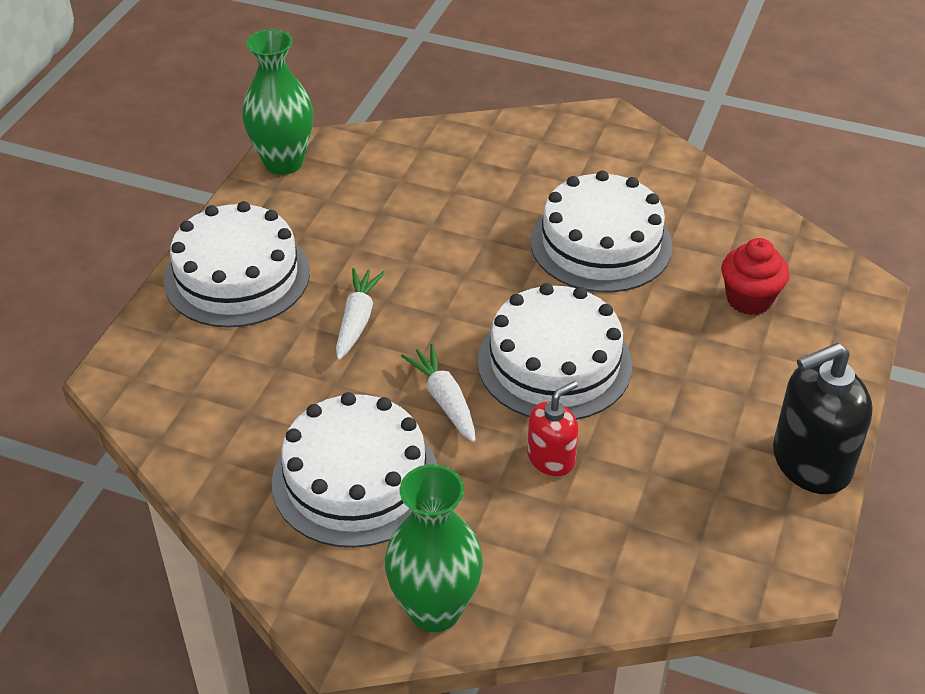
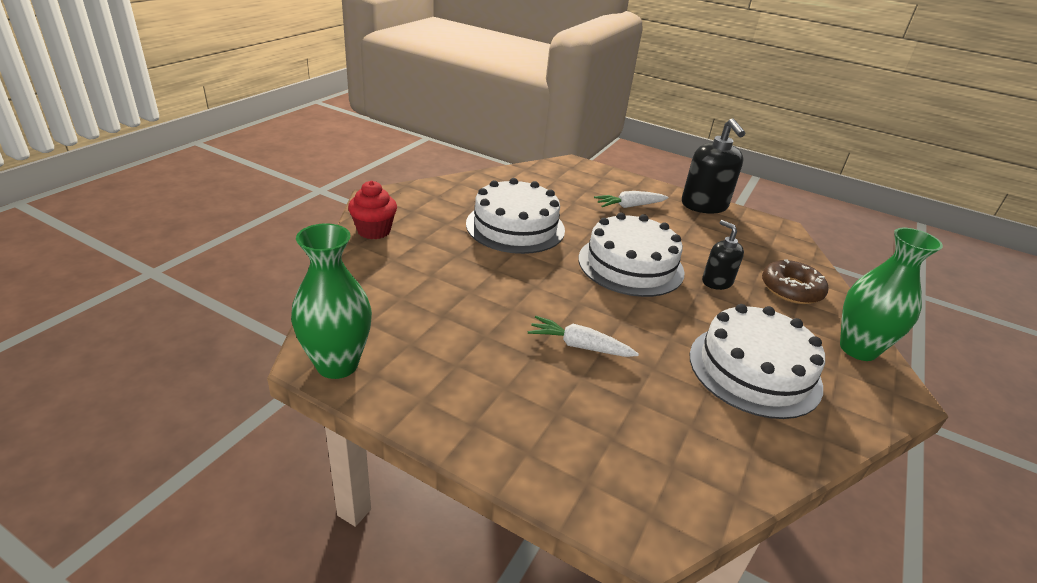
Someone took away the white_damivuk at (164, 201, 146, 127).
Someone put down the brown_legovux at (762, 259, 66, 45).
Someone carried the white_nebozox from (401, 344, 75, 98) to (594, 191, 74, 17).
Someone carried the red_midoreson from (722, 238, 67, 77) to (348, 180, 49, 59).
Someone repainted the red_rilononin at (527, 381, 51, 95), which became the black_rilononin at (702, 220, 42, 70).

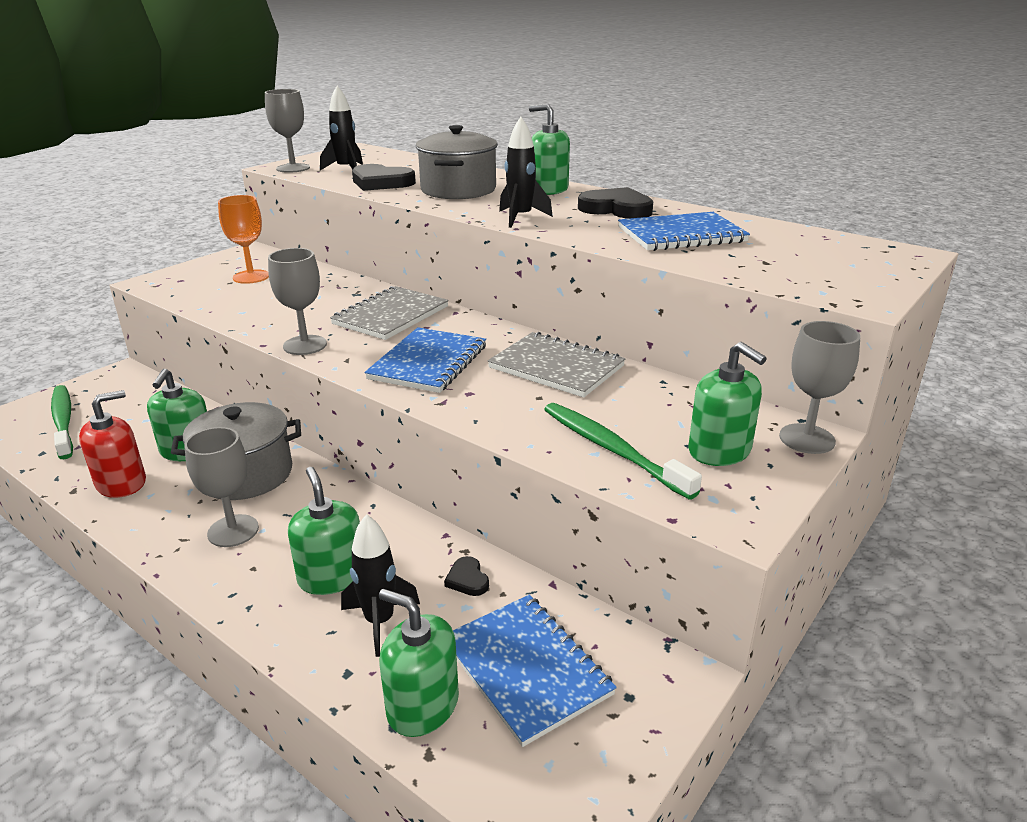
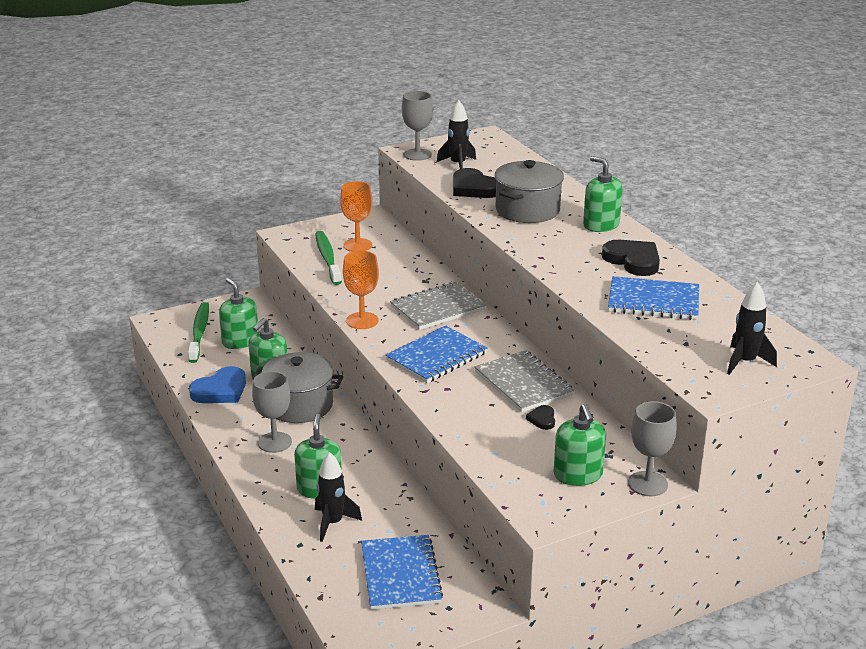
Someone carried the green_rilononin from (379, 589, 80, 148) to (219, 278, 40, 71).
Someone carried the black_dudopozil from (444, 556, 45, 40) to (526, 405, 29, 25).
Someone carried the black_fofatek from (499, 117, 54, 111) to (727, 282, 50, 93).
Someone carried the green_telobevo from (544, 403, 158, 97) to (315, 231, 27, 54).
Someone swapped the red_rilononin at (79, 390, 67, 108) for the blue_dudopozil at (189, 366, 57, 37).
Someone repainted the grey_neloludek at (268, 248, 59, 107), which became the orange_neloludek at (343, 251, 36, 78).

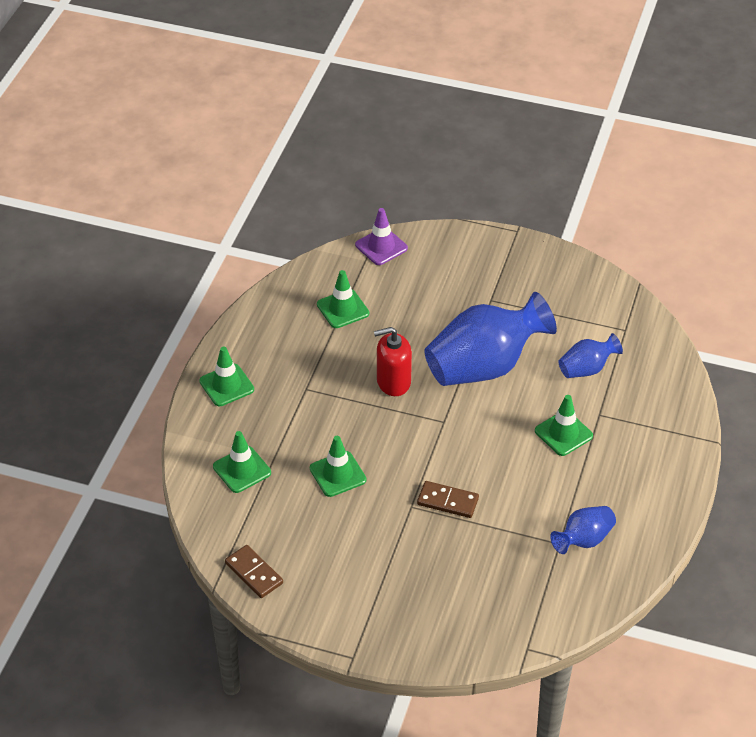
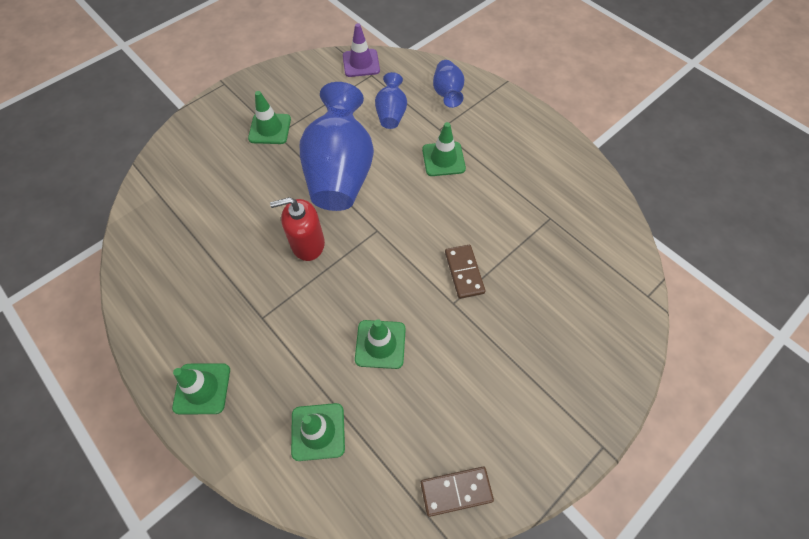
Someone carried the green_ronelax from (317, 270, 52, 58) to (248, 91, 43, 53).
Someone carried the purple_ronelax from (355, 208, 53, 57) to (343, 23, 37, 54).
Someone carried the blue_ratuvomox from (550, 506, 66, 48) to (433, 60, 32, 48).
Someone rotated the red_rilononin at (374, 327, 38, 69) by 60 degrees clockwise.
Someone rotated the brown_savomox at (417, 481, 62, 37) by 60 degrees counterclockwise.

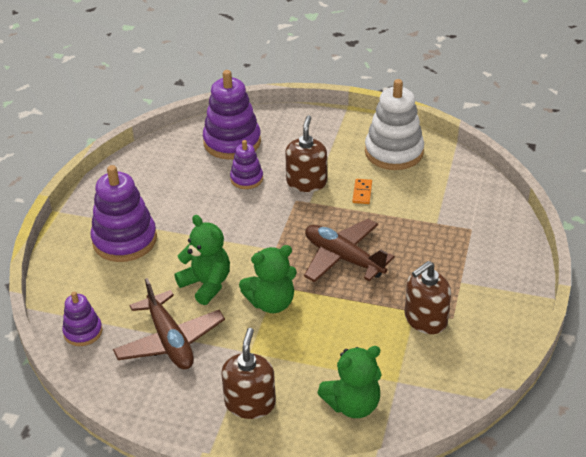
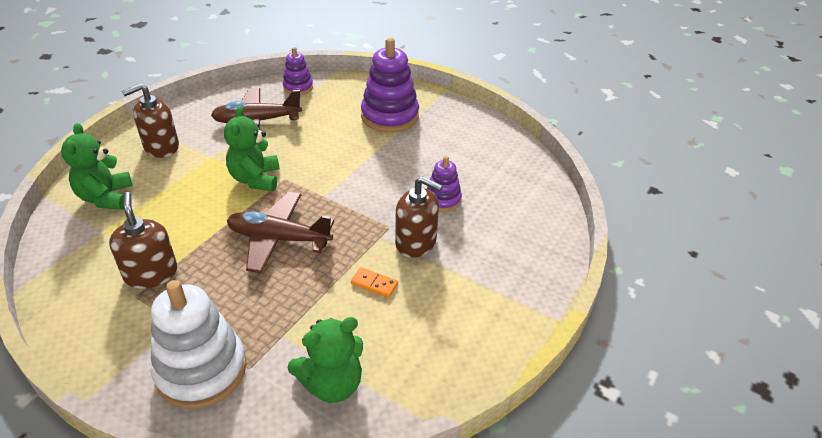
Someone took away the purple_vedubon at (203, 70, 58, 90).
Someone carried the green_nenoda from (175, 215, 55, 90) to (287, 317, 76, 86).
Someone carried the white_vedubon from (365, 79, 59, 91) to (151, 280, 96, 129).
Someone rotated the brown_rilononin at (221, 328, 55, 91) by 120 degrees clockwise.
Someone rotated the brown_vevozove at (304, 219, 91, 63) by 135 degrees counterclockwise.

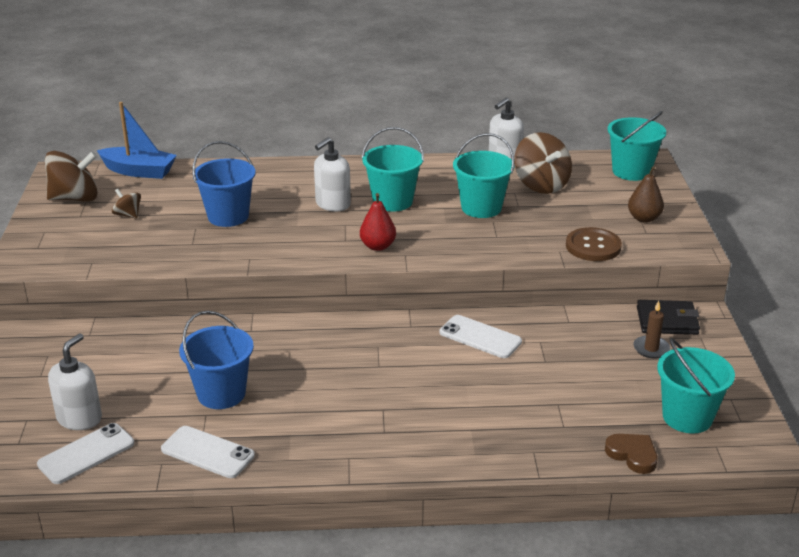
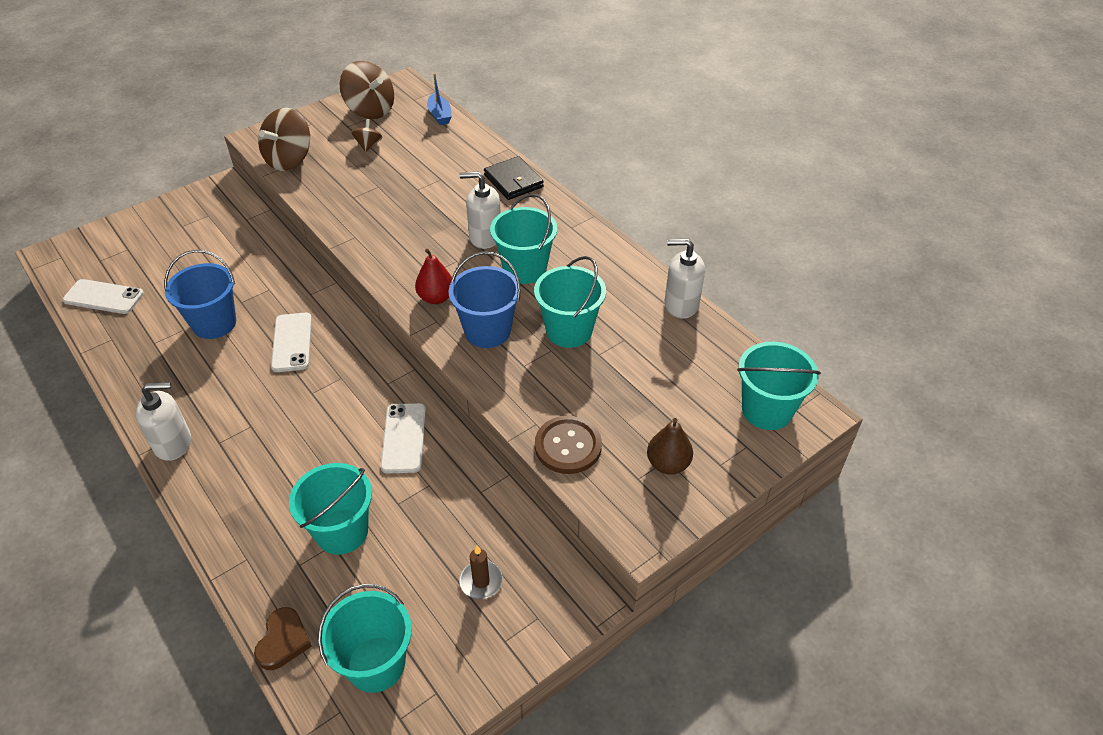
Someone put down the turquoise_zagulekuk at (289, 463, 83, 92).
Someone carried the white_rilononin from (48, 333, 54, 97) to (136, 382, 55, 79).
Someone carried the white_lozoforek from (161, 426, 94, 52) to (271, 313, 41, 59).
Someone carried the blue_zagulekuk from (193, 141, 63, 86) to (449, 251, 72, 97).
Someone carried the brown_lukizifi from (514, 132, 58, 62) to (258, 108, 52, 63).
Someone carried the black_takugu from (637, 300, 63, 35) to (484, 156, 60, 44).
Someone scaled the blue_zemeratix at (97, 102, 80, 77) by 0.62.

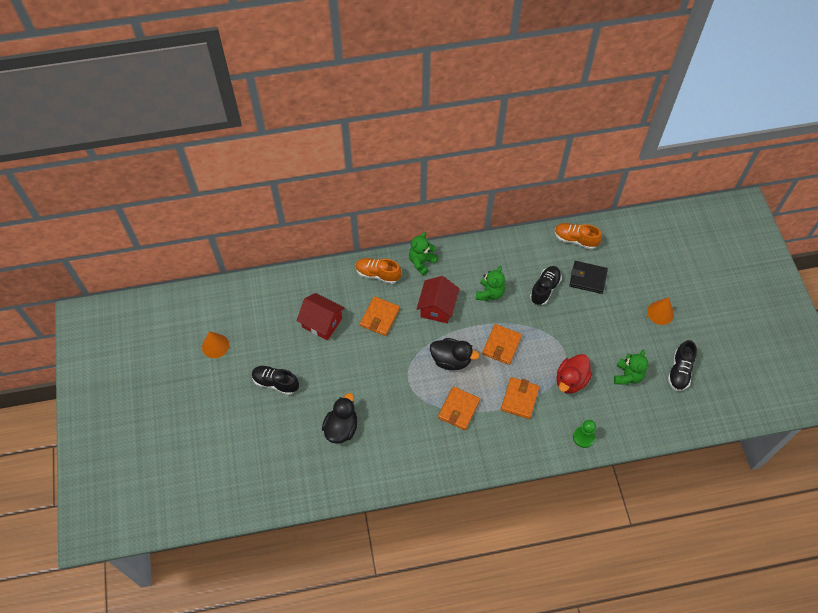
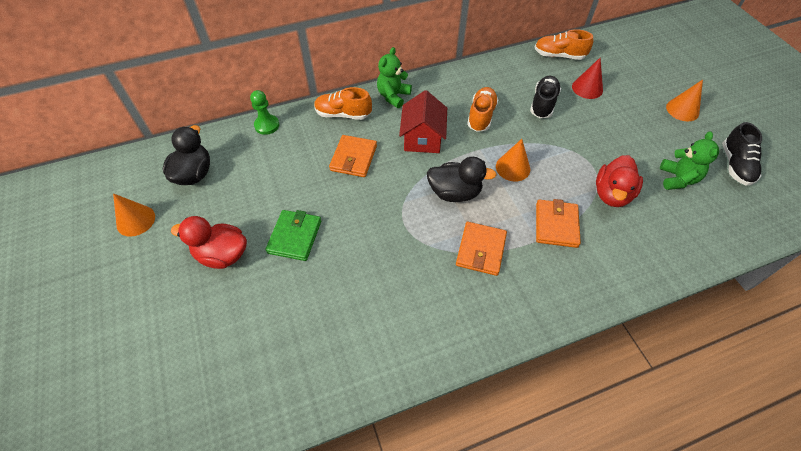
Someone took away the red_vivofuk at (296, 293, 49, 47).
Someone put down the green_takugu at (265, 210, 56, 51).
Someone carried the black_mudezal from (322, 393, 36, 51) to (163, 125, 47, 60).
Someone carried the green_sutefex from (573, 420, 23, 28) to (250, 90, 29, 45).
Someone swapped the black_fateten at (252, 365, 47, 30) for the red_mudezal at (171, 216, 76, 53).
Someone swapped the green_nenoda at (476, 266, 29, 35) for the orange_fateten at (467, 87, 31, 45).
Someone swapped the orange_takugu at (482, 324, 40, 41) for the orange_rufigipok at (496, 139, 34, 43).
Someone swapped the black_takugu at (569, 261, 39, 33) for the red_rufigipok at (572, 58, 31, 41).

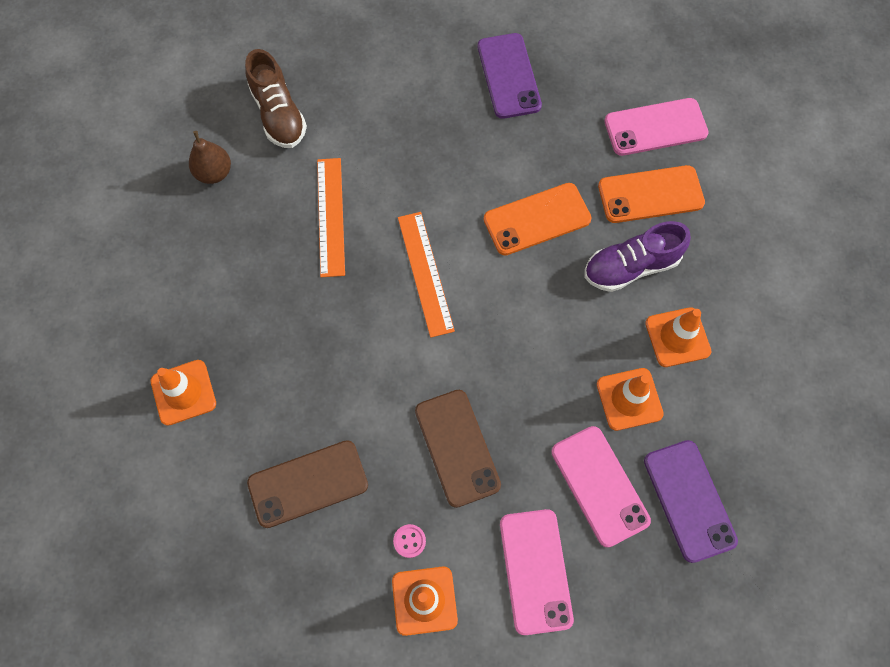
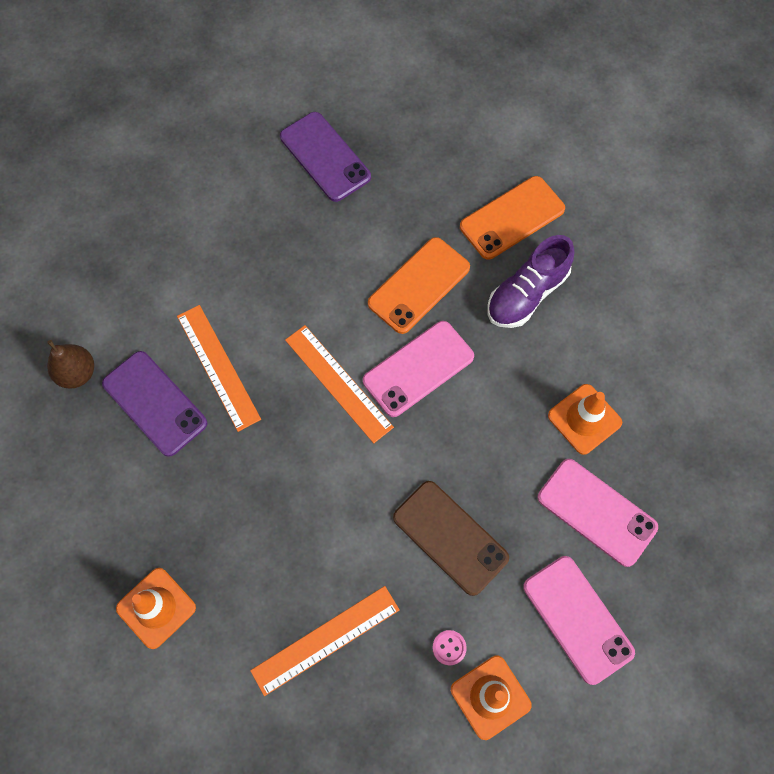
Someone took away the brown_fateten at (245, 49, 62, 99).
Someone took away the orange_ronelax at (645, 307, 66, 60).
Someone carried the pink_lozoforek from (604, 98, 105, 58) to (363, 321, 111, 96).
Someone carried the purple_lozoforek from (644, 440, 94, 123) to (102, 351, 105, 106).
Someone swapped the brown_lozoforek at (247, 440, 121, 88) for the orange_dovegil at (250, 586, 150, 110).

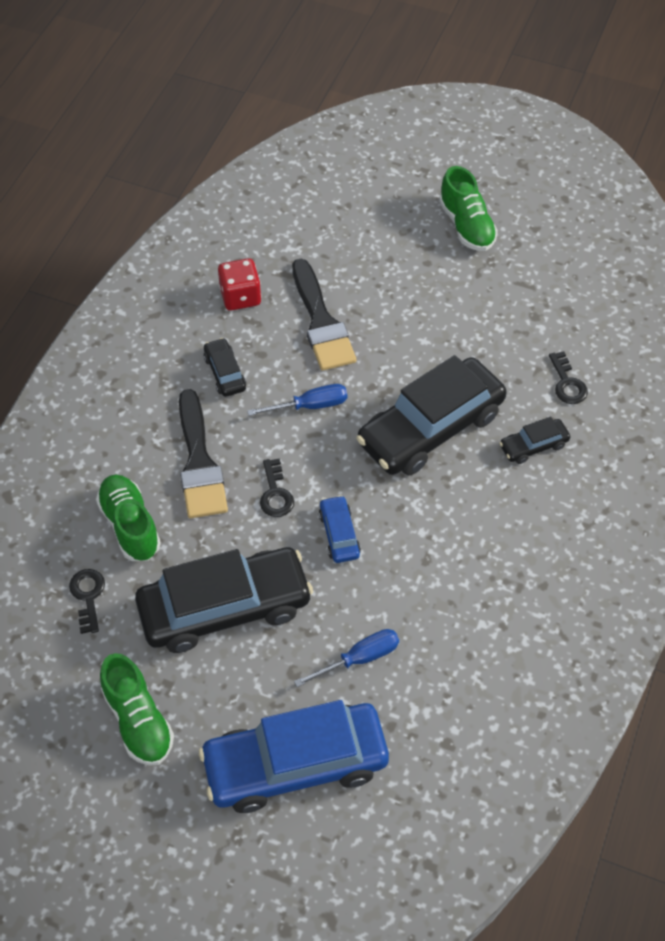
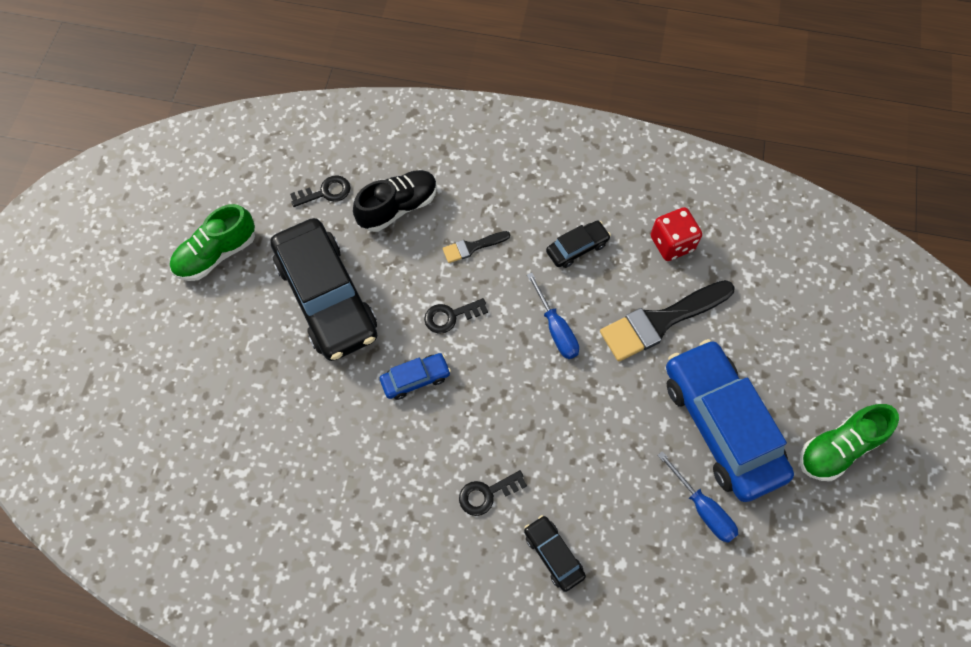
Someone took away the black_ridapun at (356, 355, 151, 121).
Someone carried the blue_ridapun from (199, 700, 190, 113) to (666, 339, 128, 163).
Someone carried the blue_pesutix from (294, 629, 105, 58) to (657, 451, 81, 92).
Someone carried the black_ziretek from (549, 351, 39, 53) to (459, 470, 68, 46).
Someone repainted the green_fateten at (96, 475, 65, 86), which became the black_fateten at (353, 170, 84, 62).
Someone scaled the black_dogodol at (179, 389, 49, 129) by 0.49.

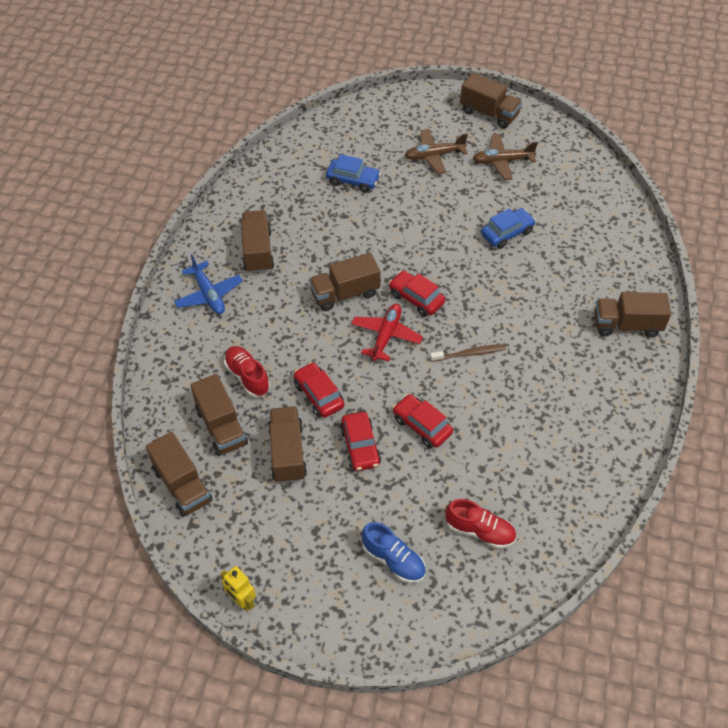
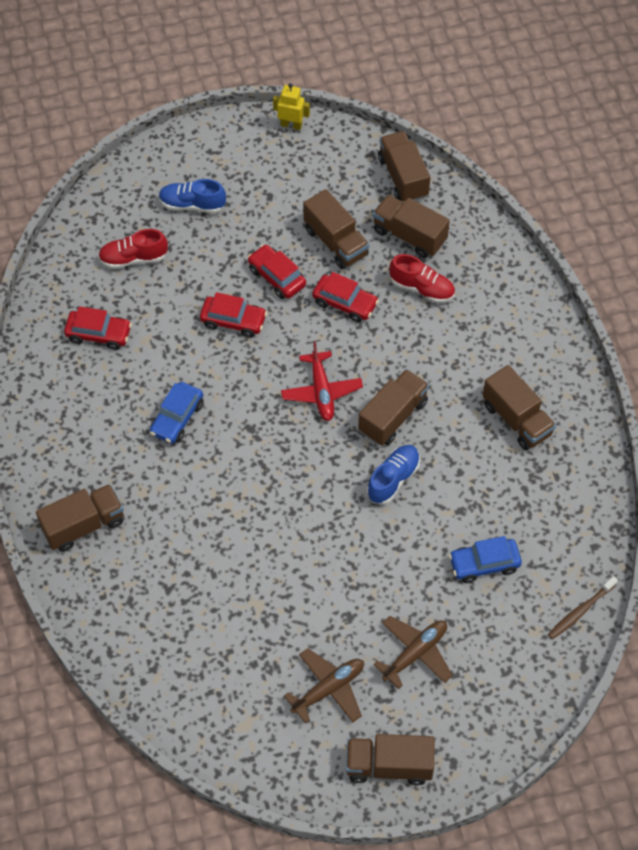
Someone took away the blue_vevozove at (174, 254, 69, 60).
Someone put down the blue_fateten at (367, 445, 53, 59).
Someone carried the red_ridapun from (389, 271, 56, 46) to (64, 306, 68, 44).
Someone carried the brown_telobevo from (430, 344, 76, 18) to (548, 576, 70, 63).
Someone carried the blue_ridapun from (481, 208, 55, 41) to (150, 382, 54, 62).
Someone rotated the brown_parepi at (146, 432, 66, 85) by 45 degrees clockwise.

